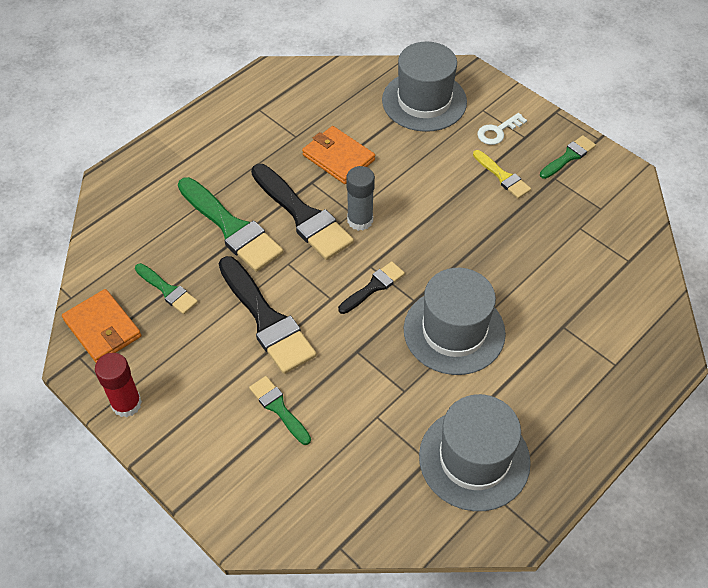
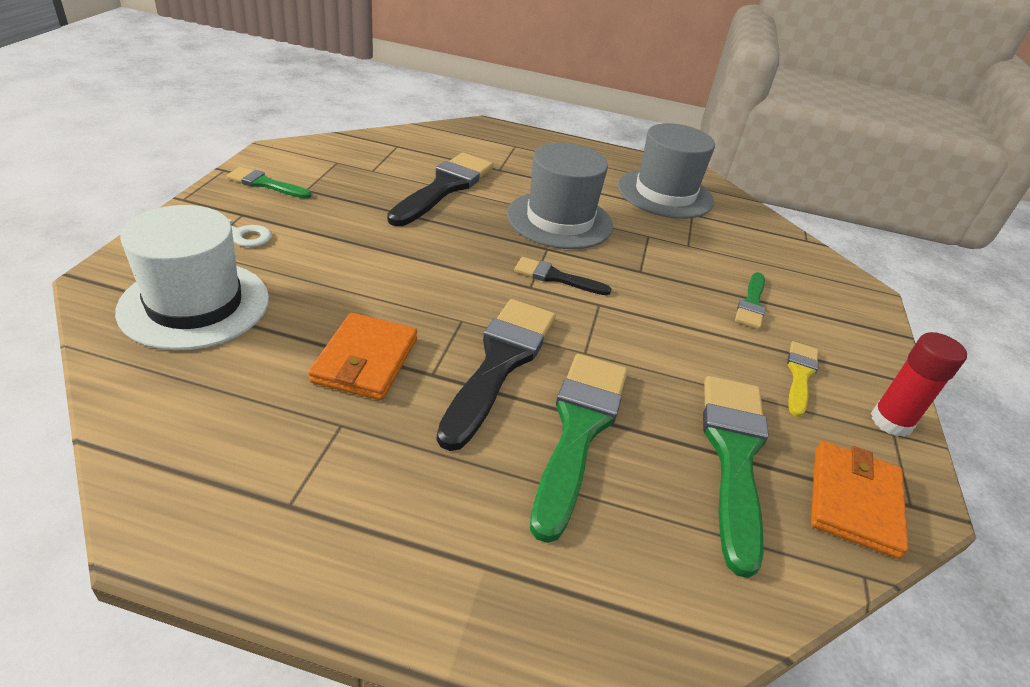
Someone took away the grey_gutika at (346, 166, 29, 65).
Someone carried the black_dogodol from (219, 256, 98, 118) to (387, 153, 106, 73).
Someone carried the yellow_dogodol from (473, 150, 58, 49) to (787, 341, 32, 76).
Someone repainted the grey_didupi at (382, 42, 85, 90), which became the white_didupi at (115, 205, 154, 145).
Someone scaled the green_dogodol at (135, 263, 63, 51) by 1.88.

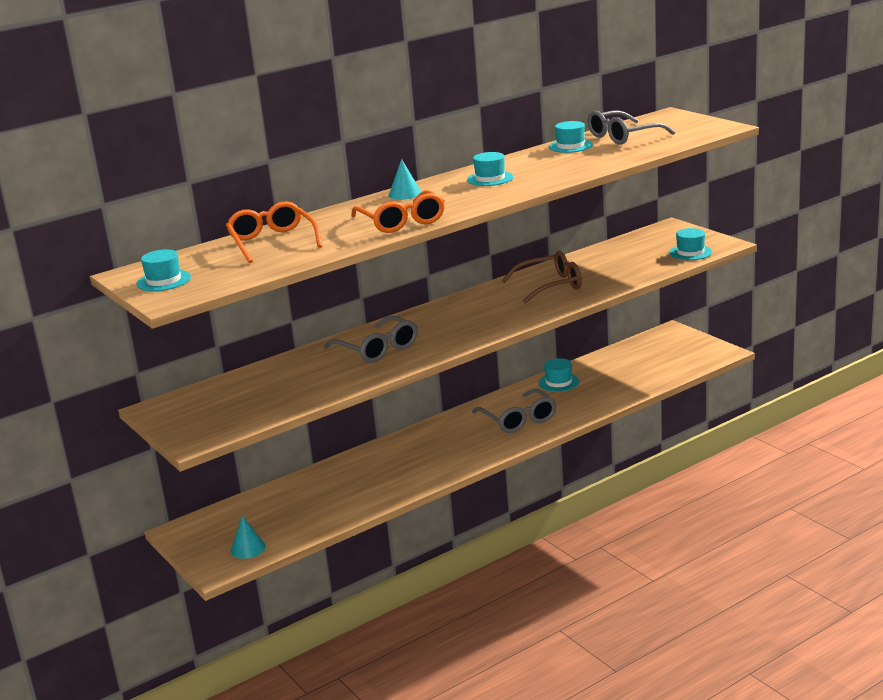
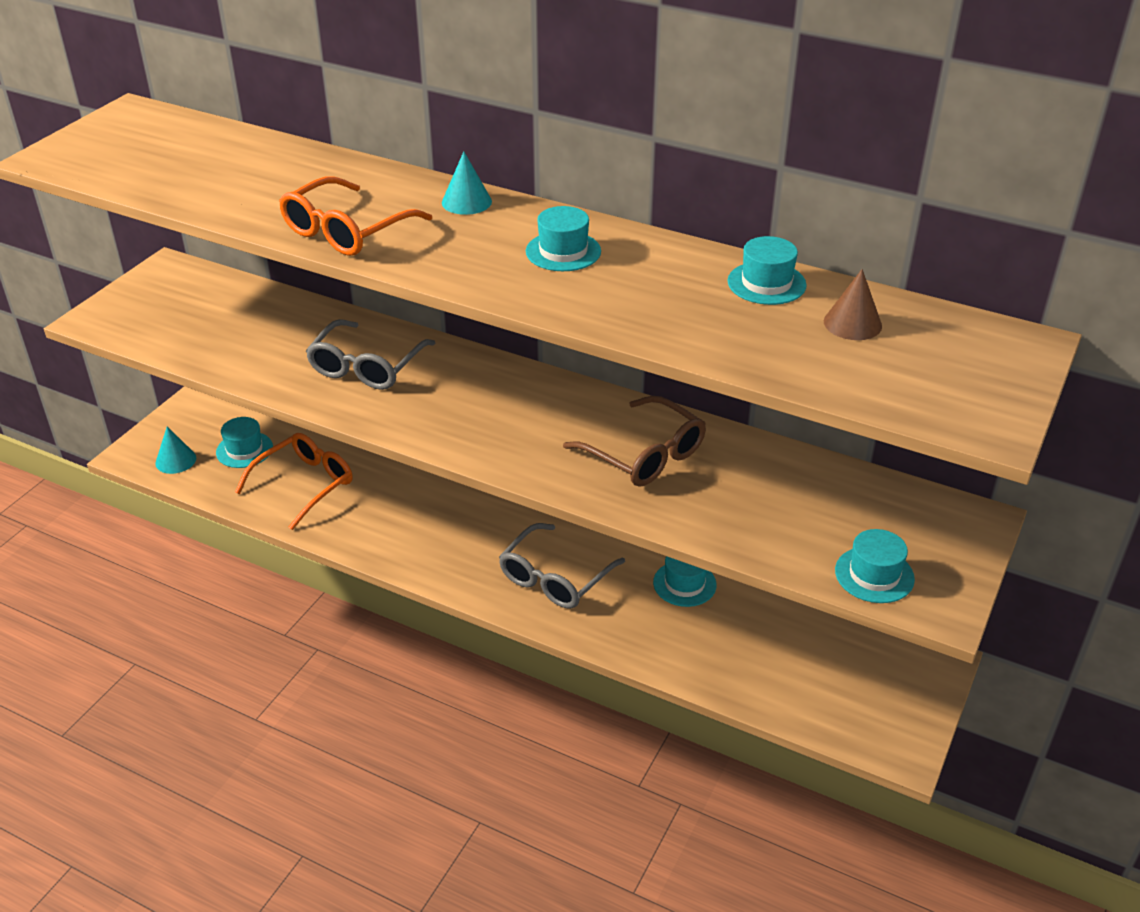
Someone carried the turquoise_didupi from (136, 249, 55, 42) to (216, 417, 57, 51).
Someone carried the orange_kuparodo from (226, 202, 96, 61) to (235, 433, 117, 97).
Someone swapped the grey_kuparodo at (588, 110, 87, 35) for the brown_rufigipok at (824, 269, 58, 71).

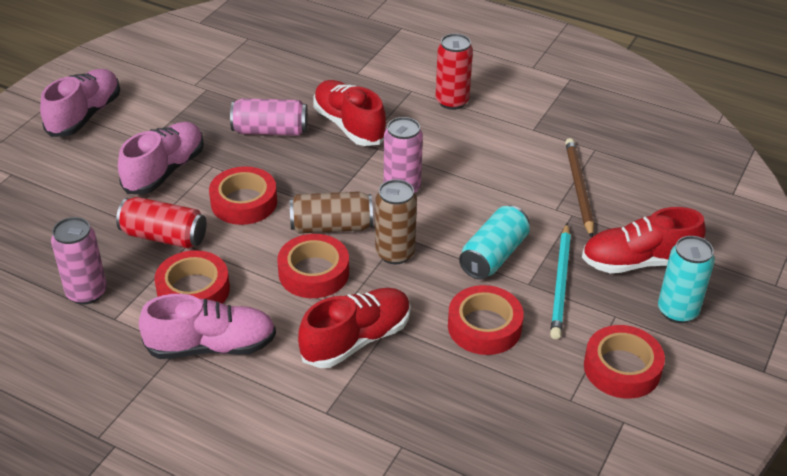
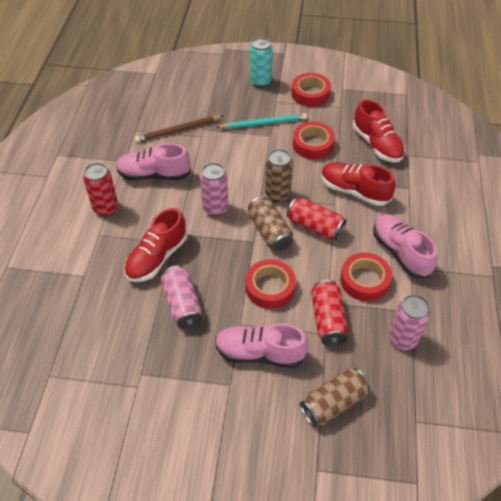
Someone took away the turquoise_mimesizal at (459, 206, 71, 74).
Someone put down the brown_mimesizal at (300, 368, 70, 59).
Someone carried the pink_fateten from (40, 69, 80, 68) to (116, 143, 75, 37).
Someone carried the red_fateten from (582, 207, 124, 66) to (353, 99, 52, 63).
Someone swapped the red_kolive at (277, 234, 72, 64) for the red_mimesizal at (287, 197, 59, 43).

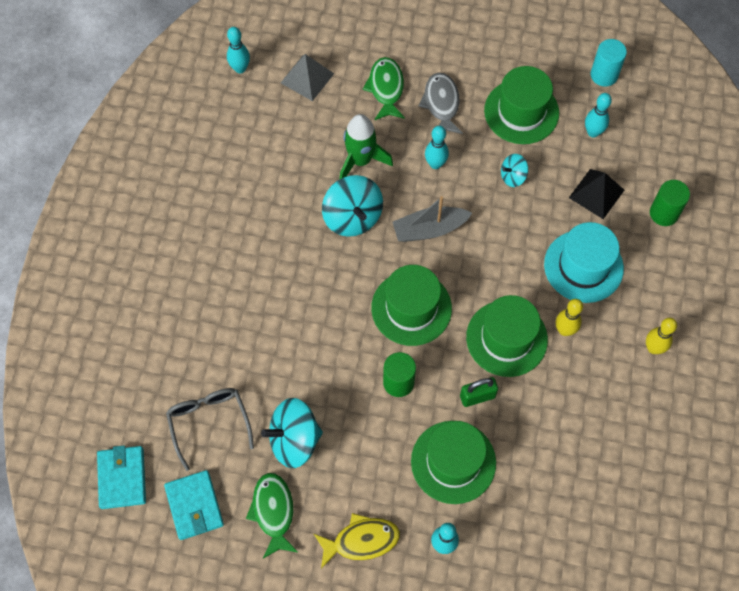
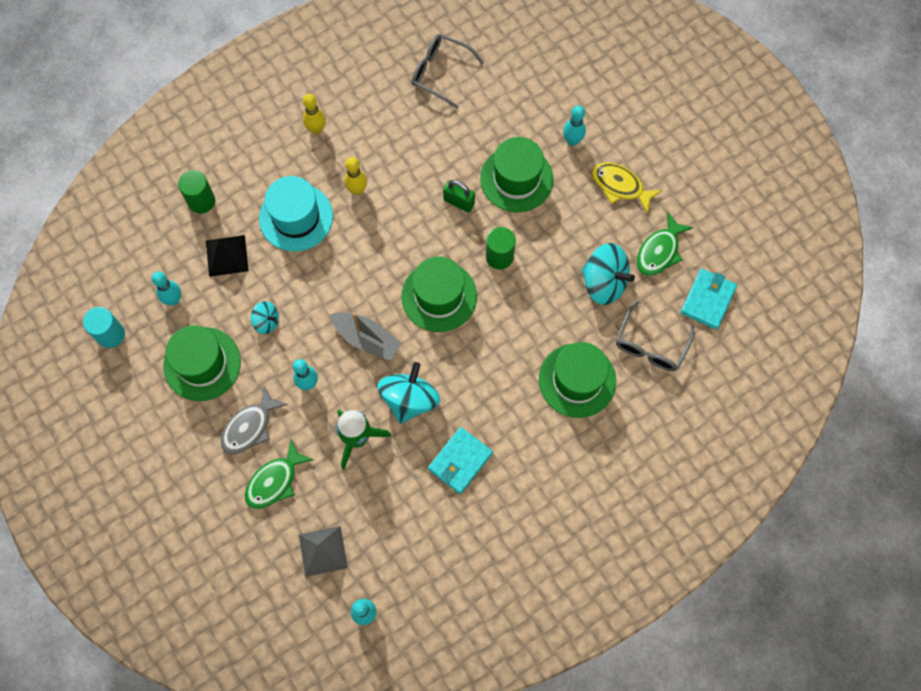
Someone put down the grey_kuparodo at (412, 34, 72, 75).
Someone carried the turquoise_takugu from (97, 445, 49, 64) to (428, 427, 65, 67).
Someone carried the green_didupi from (466, 295, 82, 82) to (539, 342, 77, 76).

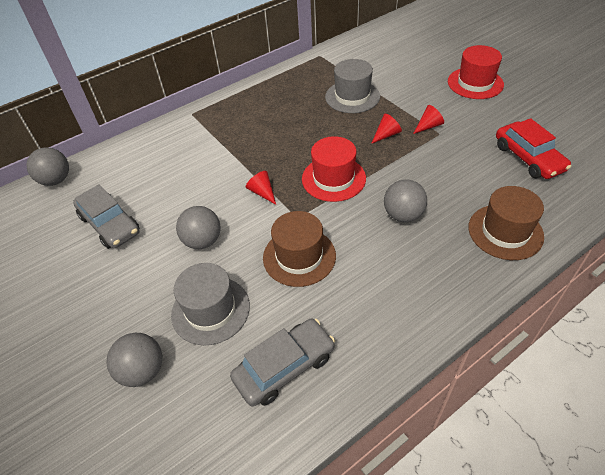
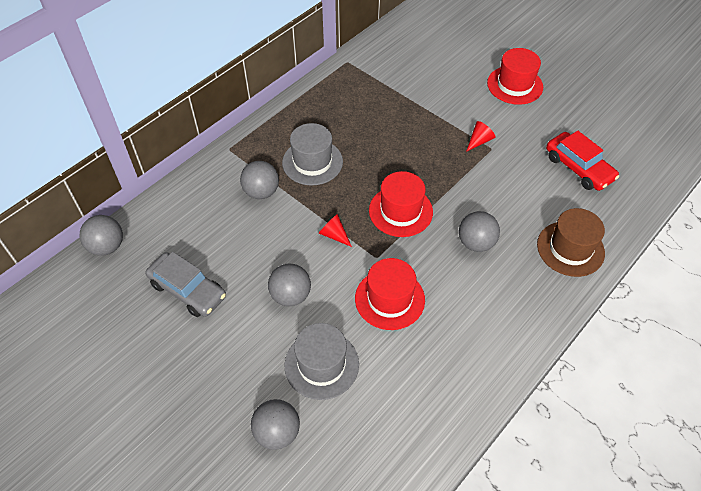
Someone took away the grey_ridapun at (230, 318, 105, 88).
Someone took away the red_rufigipok at (371, 114, 31, 30).
Someone put down the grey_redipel at (240, 161, 39, 38).
Someone carried the grey_didupi from (325, 59, 55, 54) to (282, 123, 61, 63).
Someone repainted the brown_didupi at (263, 211, 73, 76), which became the red_didupi at (355, 258, 70, 72).

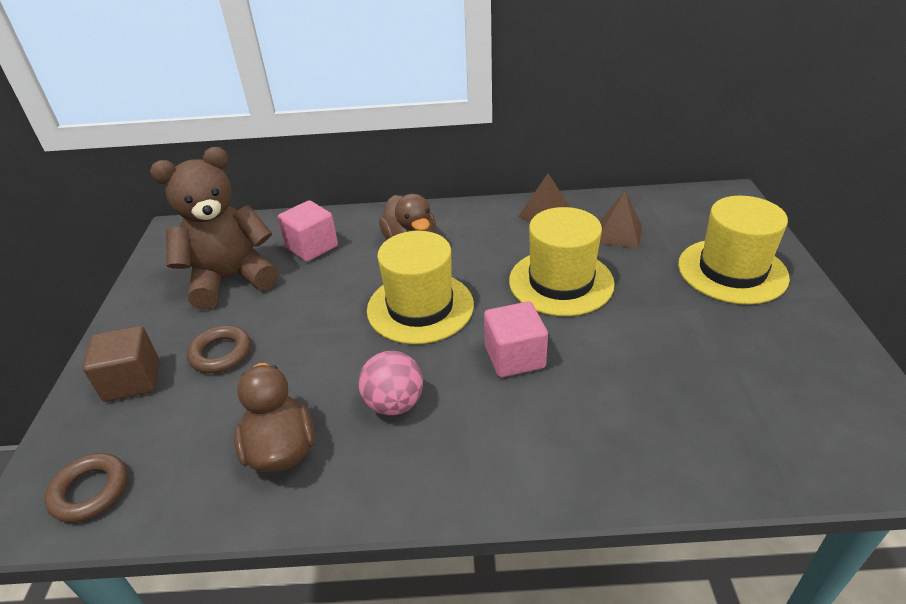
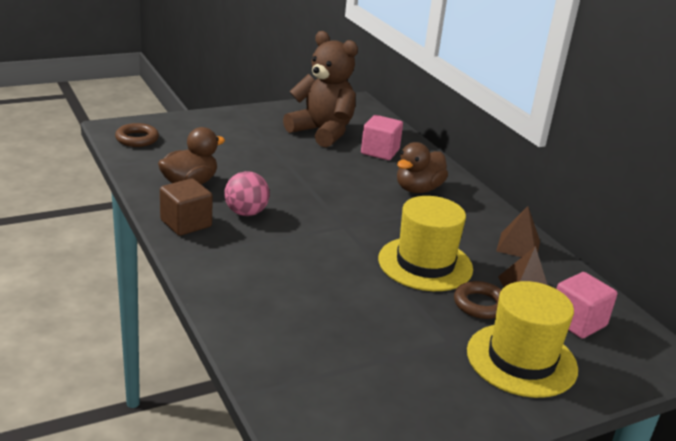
Someone took away the yellow_didupi at (367, 231, 107, 113).
Someone carried the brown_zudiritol from (83, 326, 76, 76) to (160, 178, 53, 58).
Someone carried the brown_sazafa from (187, 325, 64, 48) to (454, 281, 47, 38).
Someone carried the pink_zudiritol from (484, 301, 64, 76) to (556, 272, 61, 67).

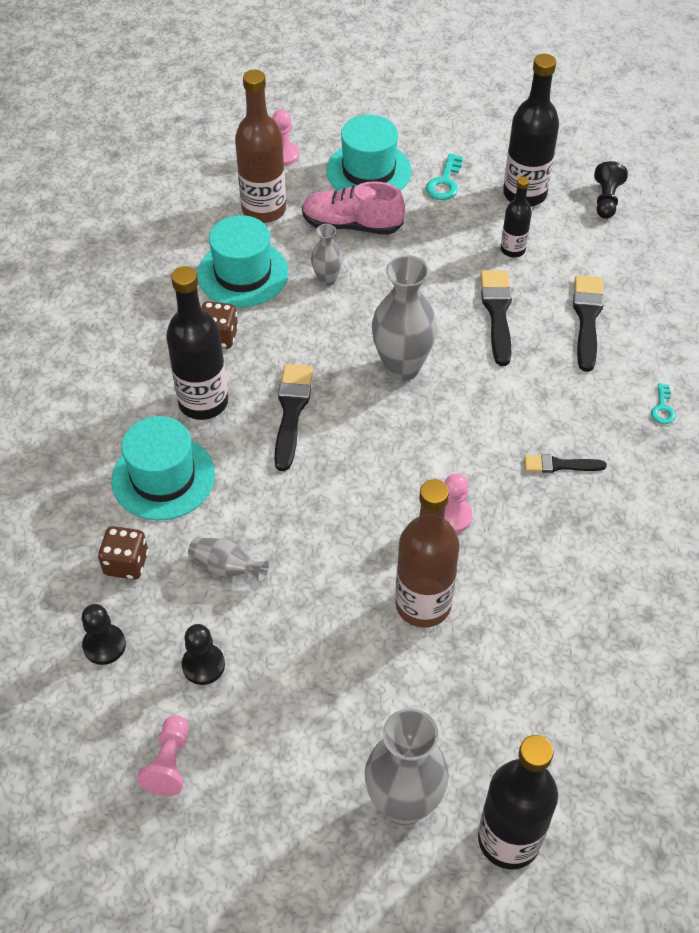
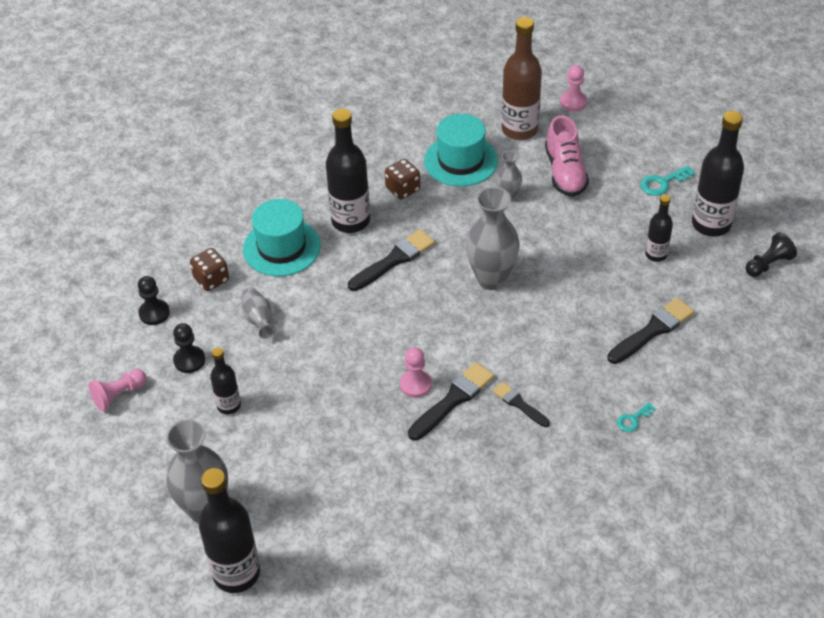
Someone took away the turquoise_didupi at (326, 115, 86, 76).
Someone took away the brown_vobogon at (395, 479, 65, 149).
Someone put down the black_vobogon at (210, 347, 31, 67).
Someone carried the black_dogodol from (480, 270, 32, 96) to (408, 362, 86, 79).
Someone rotated the pink_fateten at (302, 181, 103, 54) by 150 degrees counterclockwise.

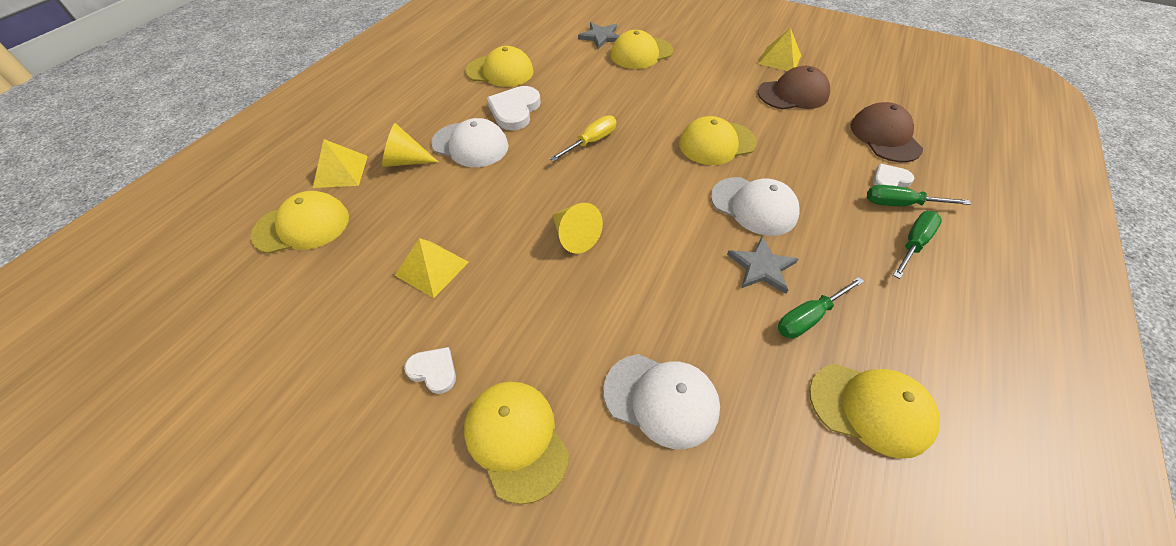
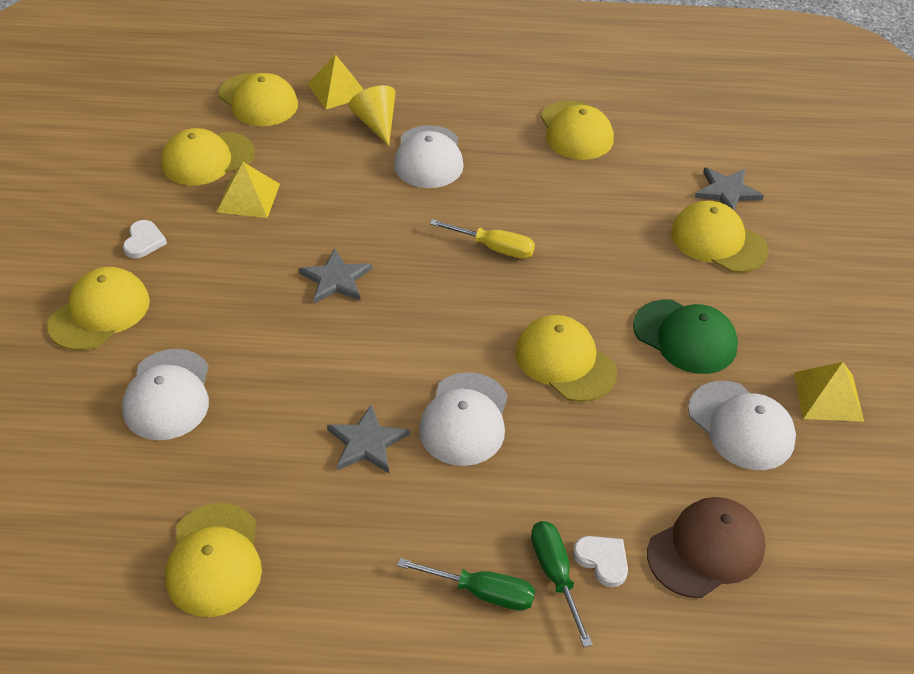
Someone took away the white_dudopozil at (487, 86, 54, 44).
Someone took away the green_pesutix at (778, 277, 86, 62).
Someone put down the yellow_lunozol at (161, 128, 94, 57).
Someone put down the green_lunozol at (633, 299, 105, 75).
Someone swapped the yellow_rufigipok at (552, 203, 51, 51) for the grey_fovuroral at (299, 248, 73, 56).
Someone repainted the brown_lunozol at (758, 66, 72, 44), which became the white_lunozol at (688, 381, 108, 89).

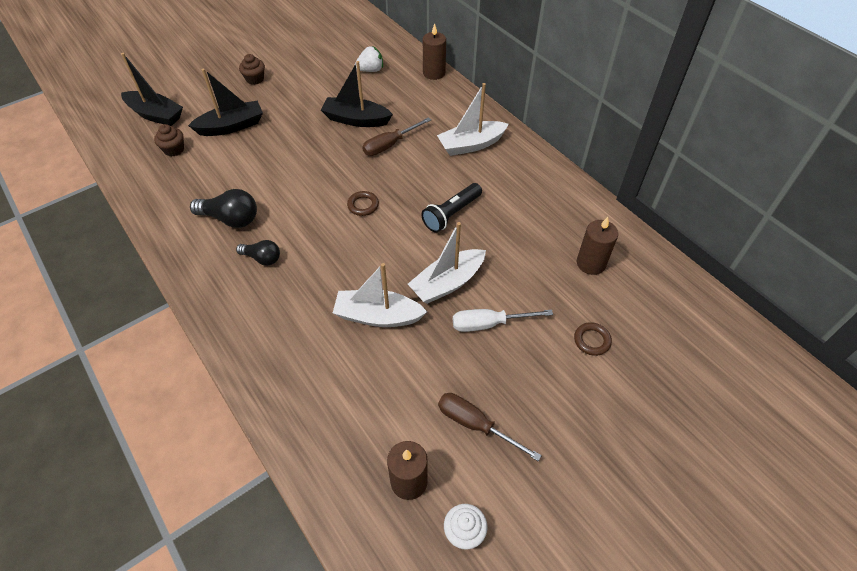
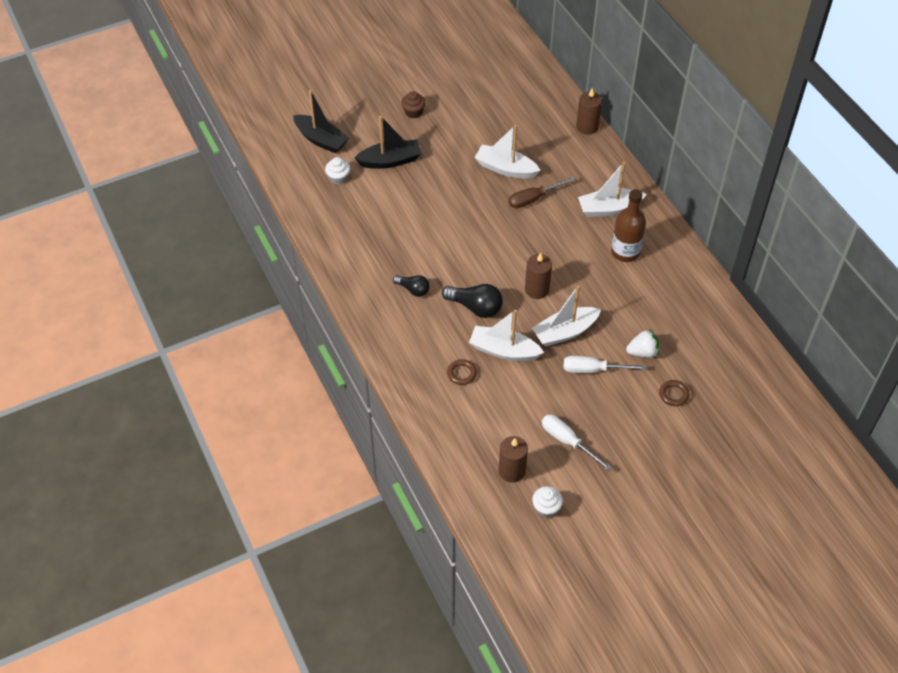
Someone took away the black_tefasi at (421, 183, 61, 50).
Someone put down the brown_vobogon at (611, 189, 35, 73).
Someone carried the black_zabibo from (190, 189, 67, 39) to (442, 284, 61, 34).
Someone carried the brown_sazafa from (347, 191, 32, 25) to (447, 359, 30, 26).
Someone carried the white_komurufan from (354, 46, 29, 26) to (626, 329, 33, 29).
Someone carried the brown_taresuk from (577, 217, 41, 58) to (525, 253, 27, 46).
Someone repainted the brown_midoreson at (154, 124, 30, 32), which became the white_midoreson at (325, 157, 25, 28).
Someone repainted the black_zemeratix at (321, 61, 72, 66), which became the white_zemeratix at (474, 125, 67, 54).
Someone repainted the brown_pesutix at (438, 393, 104, 68), which became the white_pesutix at (542, 415, 70, 56).

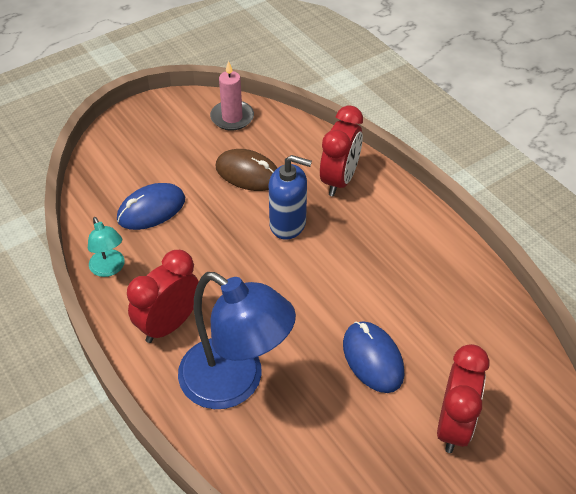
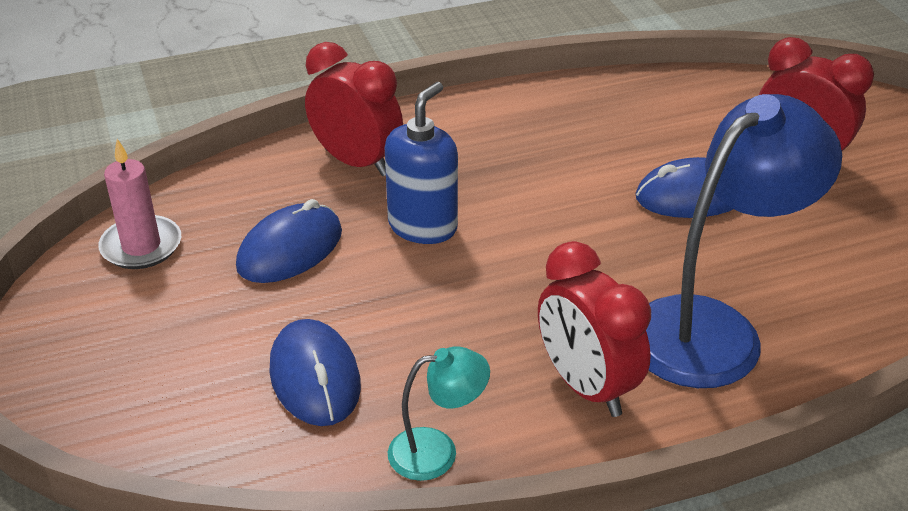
Someone repainted the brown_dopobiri at (216, 149, 61, 42), which became the blue_dopobiri at (236, 199, 106, 84).

